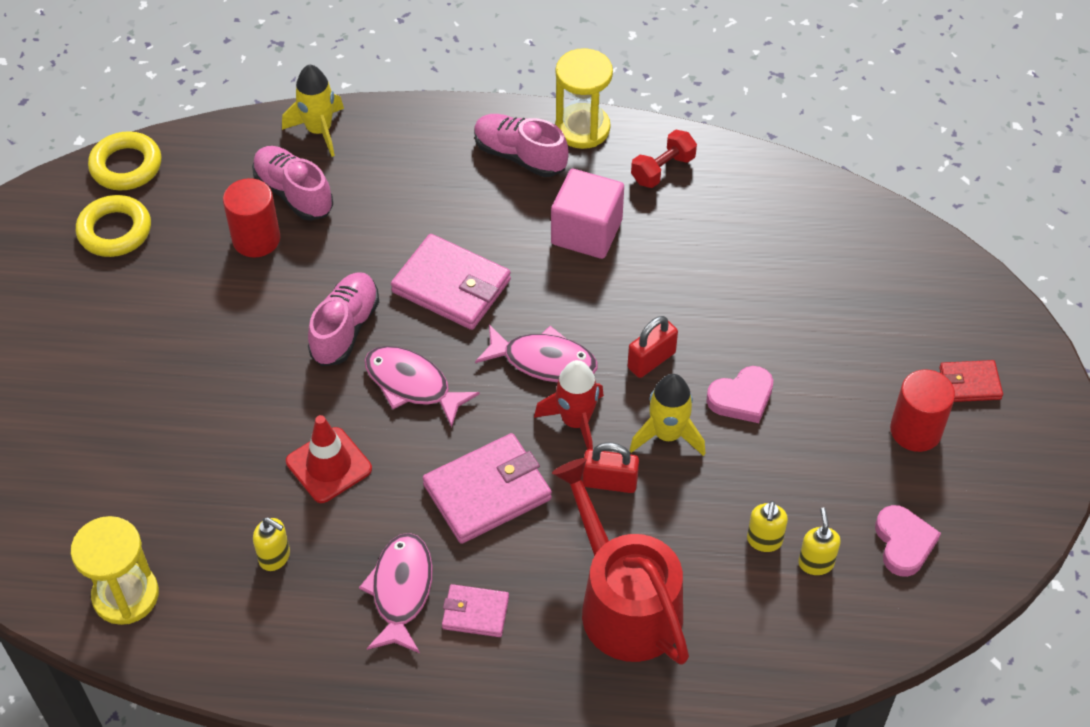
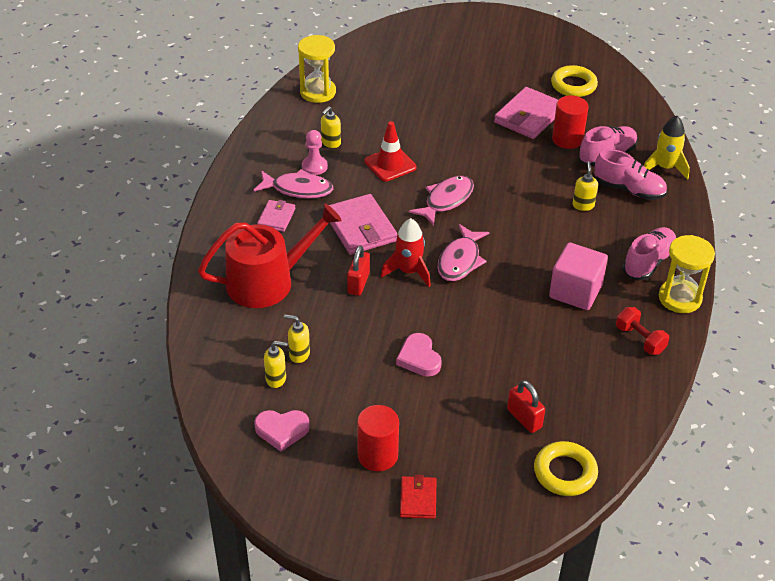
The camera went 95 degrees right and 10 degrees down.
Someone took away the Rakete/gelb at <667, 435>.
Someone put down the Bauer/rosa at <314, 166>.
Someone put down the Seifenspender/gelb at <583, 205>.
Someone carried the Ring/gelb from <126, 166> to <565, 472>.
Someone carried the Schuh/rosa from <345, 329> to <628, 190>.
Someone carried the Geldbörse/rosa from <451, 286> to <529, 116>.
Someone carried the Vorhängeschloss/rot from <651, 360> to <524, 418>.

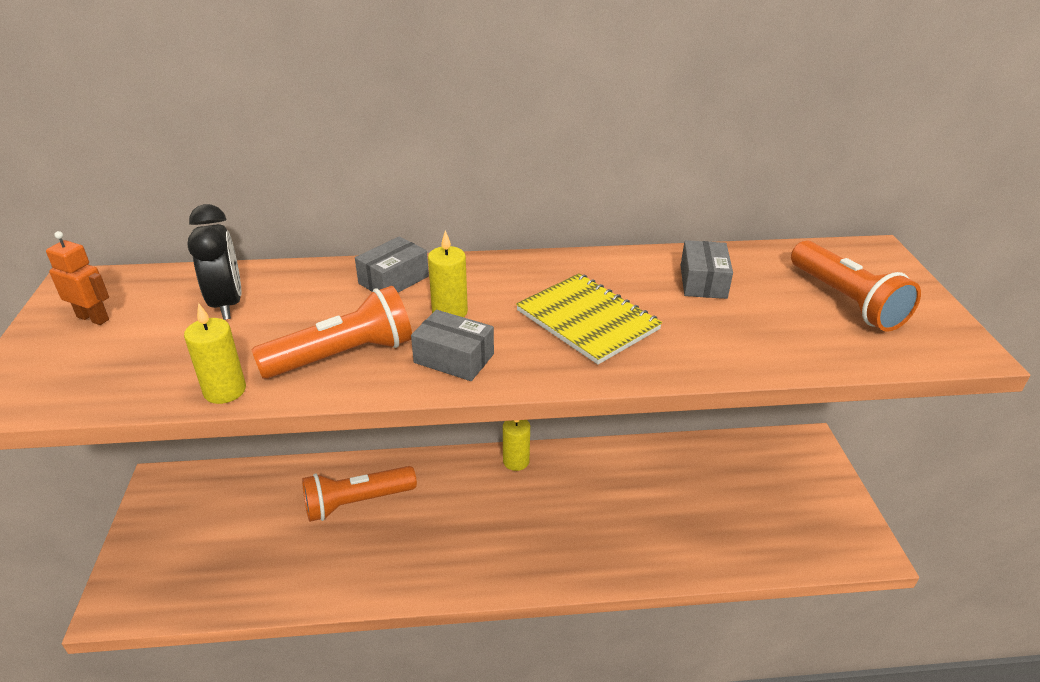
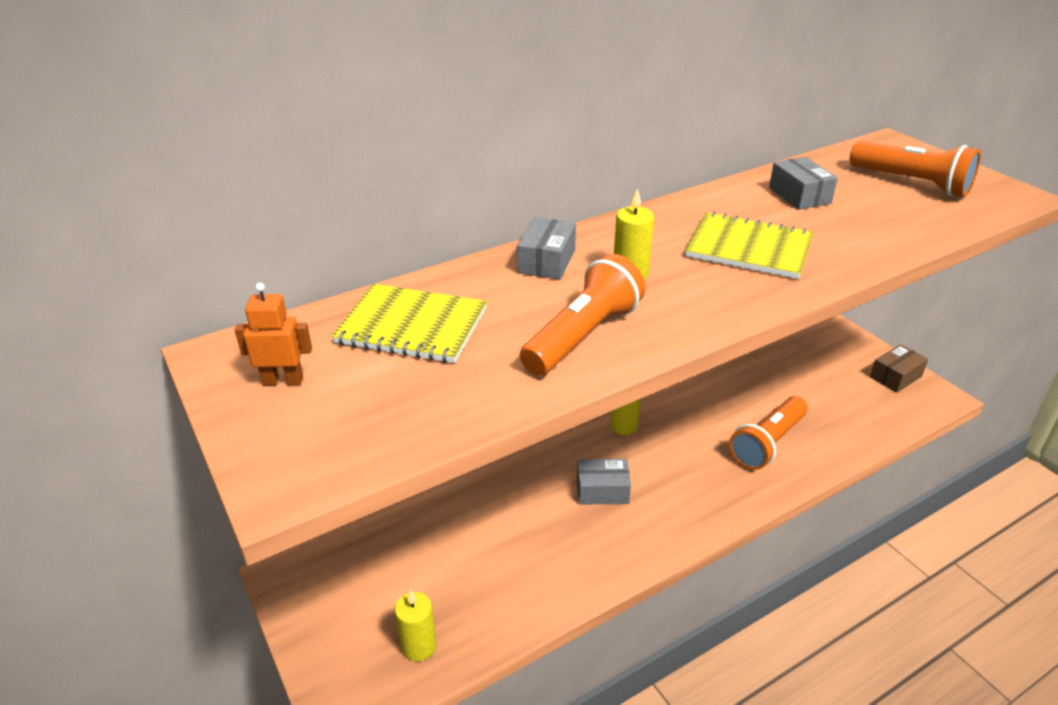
The camera went 25 degrees left and 0 degrees up.
Someone put down the Schachtel/braun at <895, 377>.
Someone carried the Kerze/gelb from <225, 391> to <419, 646>.
Someone carried the Taschenlampe/orange from <357, 502> to <768, 443>.
Someone carried the Schachtel/grau from <454, 358> to <602, 490>.
Someone swapped the Wecker/schwarz at <227, 304> for the Notizbuch/gelb at <412, 326>.

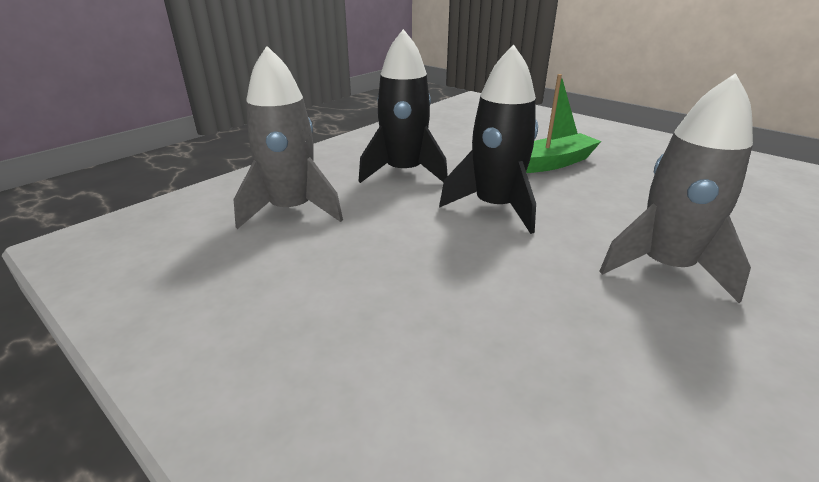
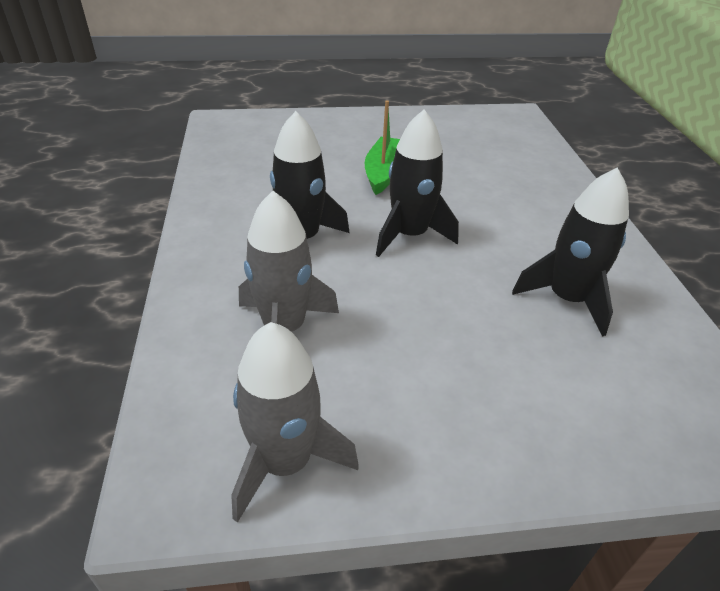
The camera went 50 degrees left and 10 degrees up.
Someone put down the Rakete/schwarz at <566, 299>.
Someone carried the Rakete/grau from <665, 267> to <285, 462>.

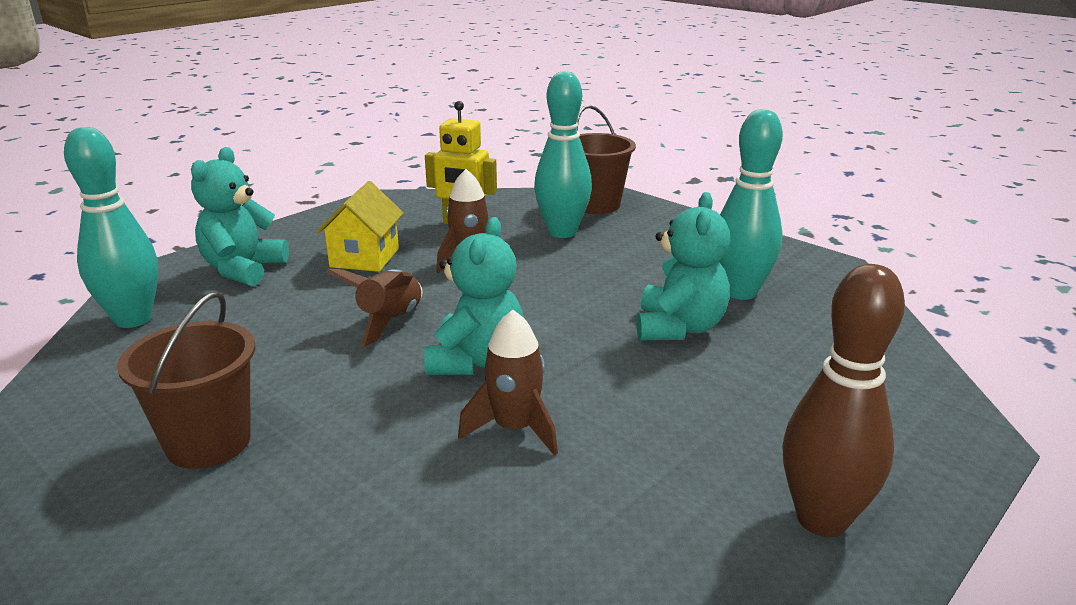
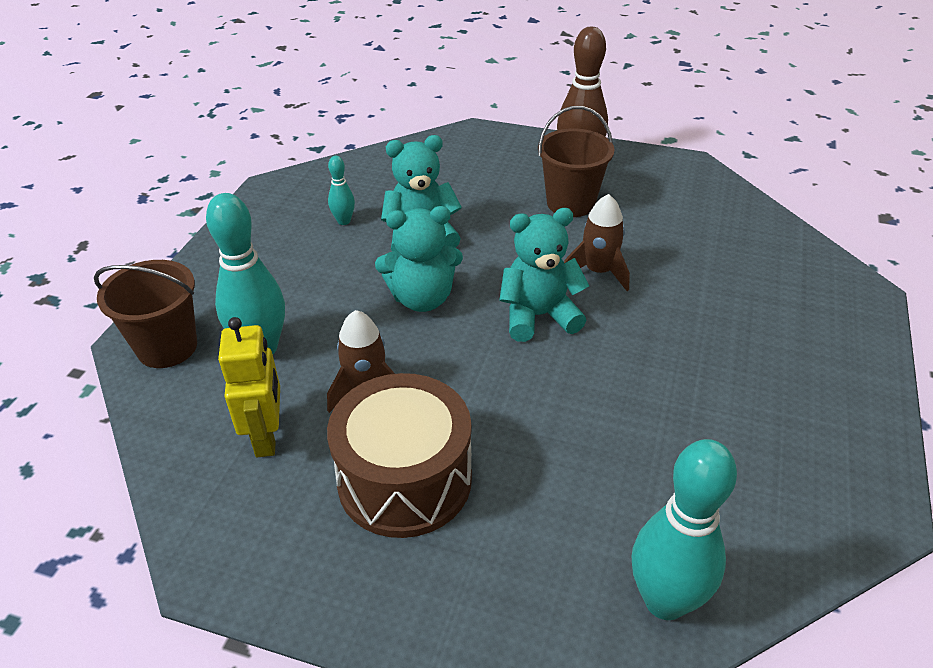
The camera went 115 degrees left and 15 degrees up.
Someone took away the Rakete/braun at <389, 321>.
Someone carried the Eimer/braun from <208, 442> to <570, 203>.
Someone carried the Teddybär/türkis from <243, 269> to <422, 298>.
Someone swapped the Haus/gelb at <364, 258> for the Trommel/braun at <404, 479>.
Someone scaled the Bowlingkegel/türkis at <740, 292> by 0.49.

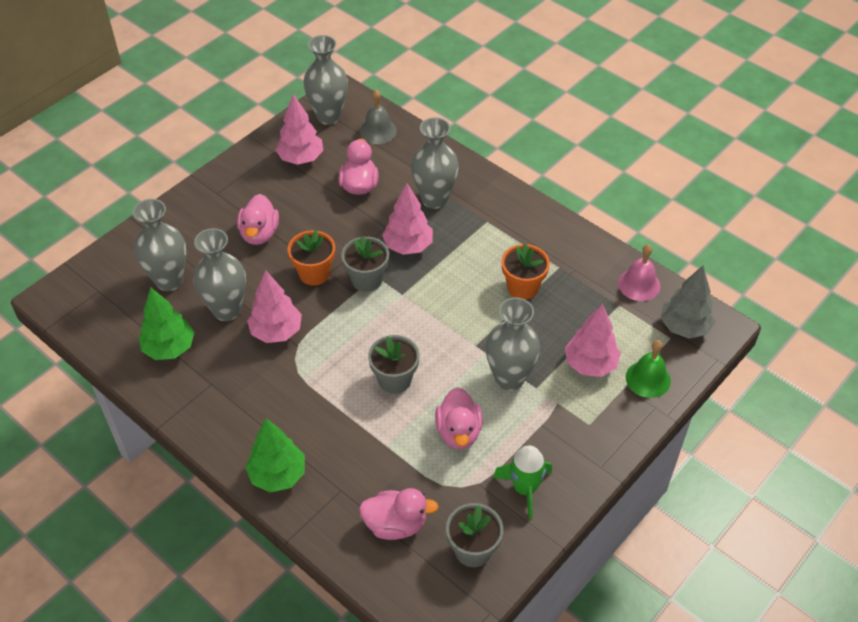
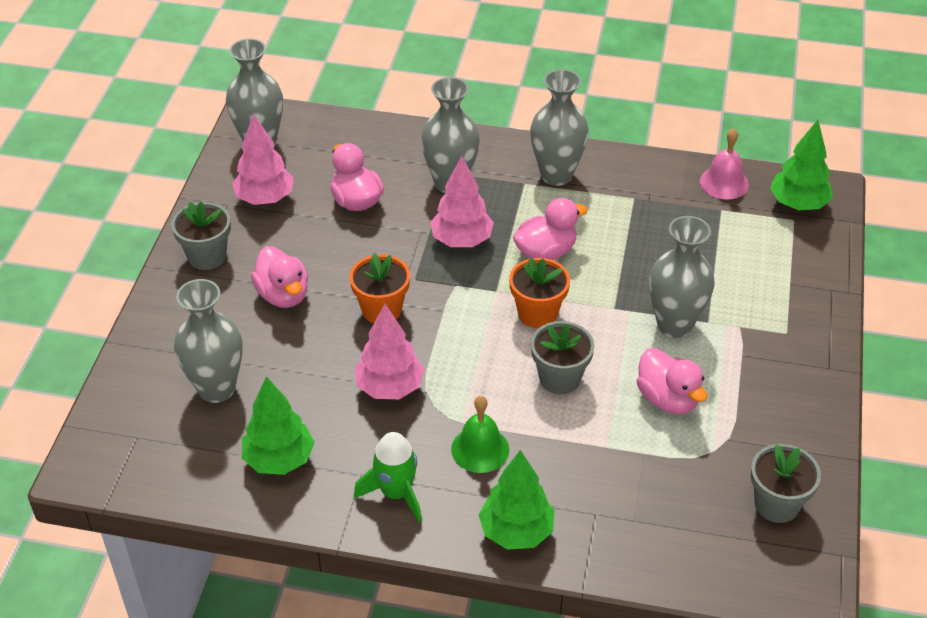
The camera went 30 degrees left and 5 degrees down.
Someone took away the Glocke/grau at <378, 131>.
Someone took away the Baum/rosa at <590, 364>.
Someone carried the Vase/grau from <227, 310> to <556, 175>.
Someone carried the Blumentopf/grau from <367, 279> to <207, 256>.
Someone carried the Ente/rosa from <395, 524> to <546, 252>.
Someone carried the Rakete/grün from <524, 488> to <396, 493>.
Someone carried the Blumentopf/orange from <522, 287> to <537, 313>.
Someone carried the Glocke/grün from <648, 379> to <480, 449>.
Someone repainted the Baum/grau at <684, 327>, which became the Baum/grün at <798, 204>.

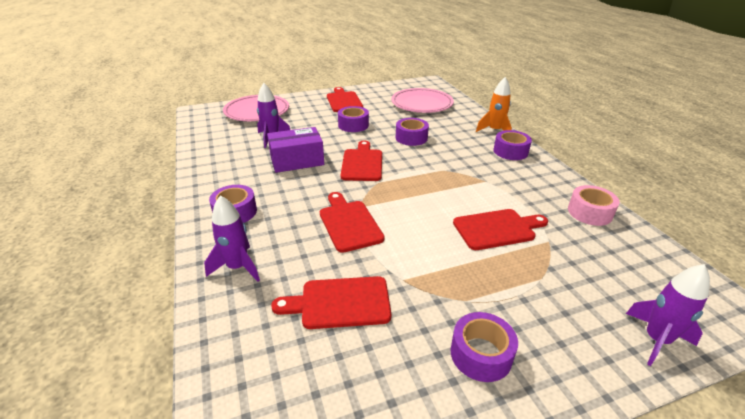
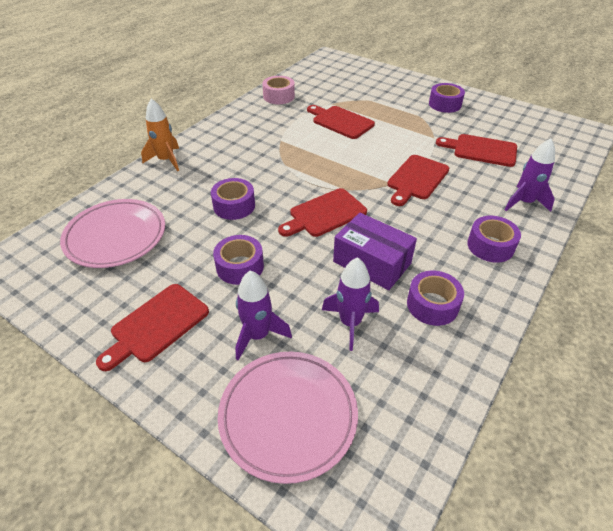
The camera went 125 degrees left and 10 degrees up.
Someone carried the Klebeband/lila from <510, 151> to <432, 305>.
Someone carried the Rakete/lila from <656, 340> to <258, 335>.
Someone rotated the Schneidebrett/rot at <340, 303> by 150 degrees clockwise.

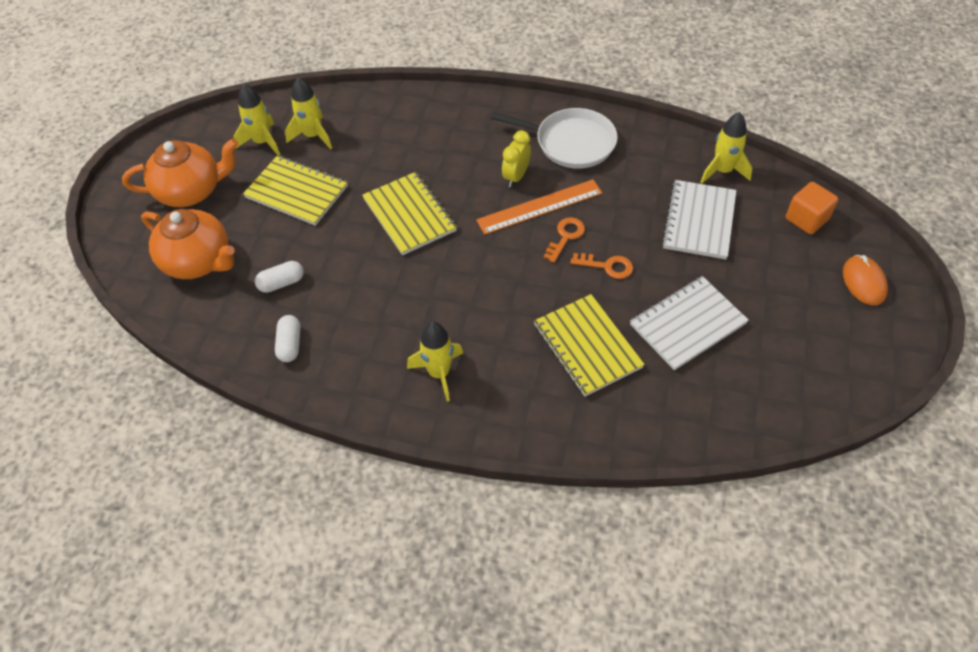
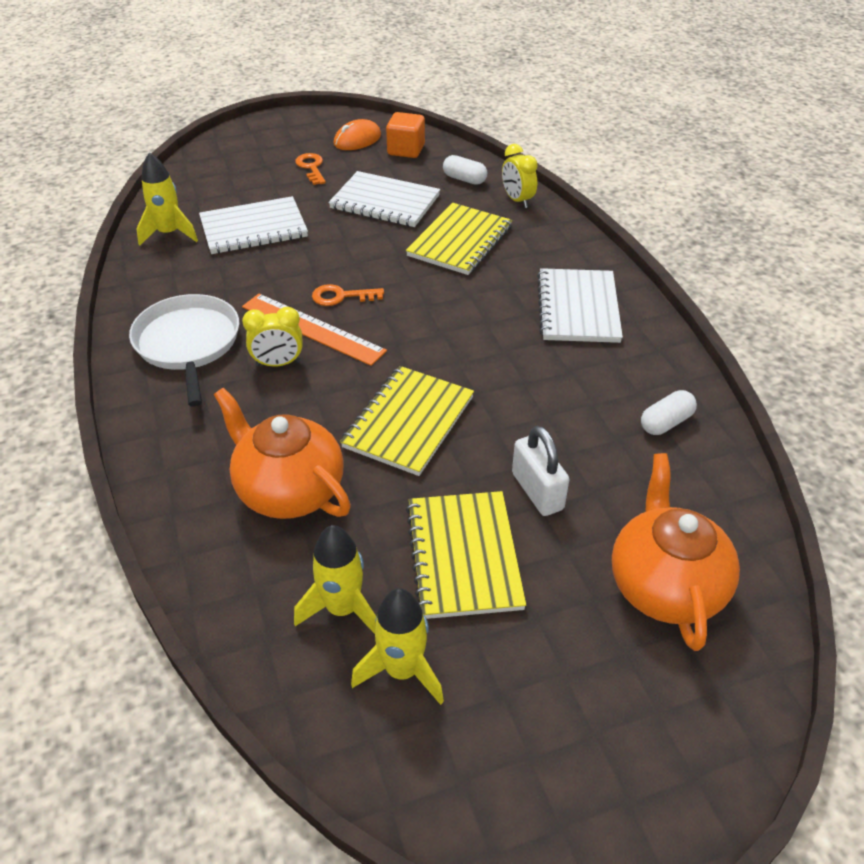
The camera went 125 degrees left and 10 degrees down.
Someone put down the Wecker/gelb at <517, 200>.
Someone put down the Vorhängeschloss/weiß at <537, 491>.
Someone carried the Teekanne/orange from <191, 191> to <289, 490>.
Someone carried the Kapsel/weiß from <281, 283> to <464, 179>.
Someone carried the Schlüssel/orange from <607, 266> to <311, 167>.
Someone carried the Kubus/orange from <806, 219> to <406, 150>.
Someone carried the Computermaus/orange from <863, 282> to <357, 139>.
Someone swapped the Rakete/gelb at <439, 373> for the Notizbuch/weiß at <578, 308>.

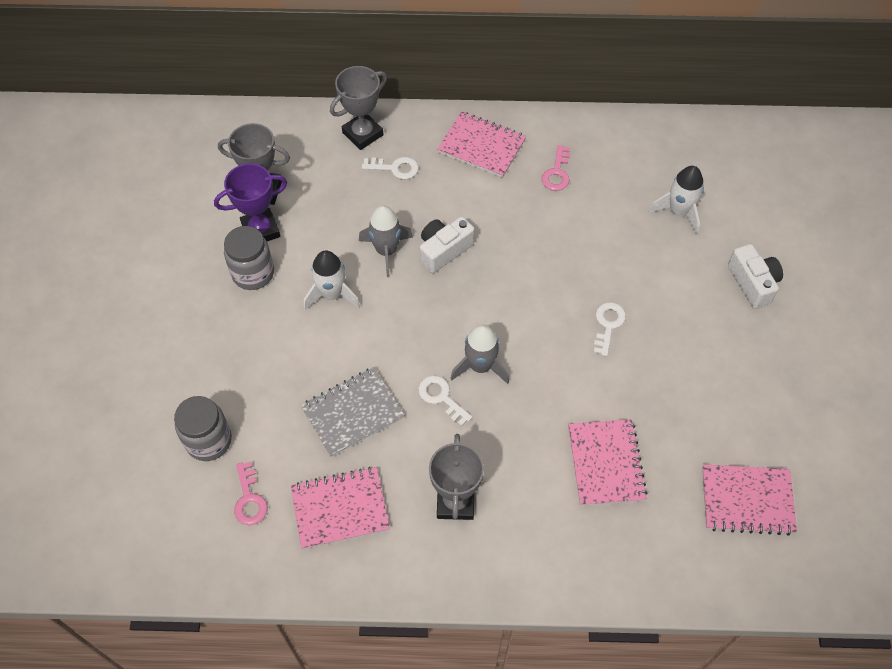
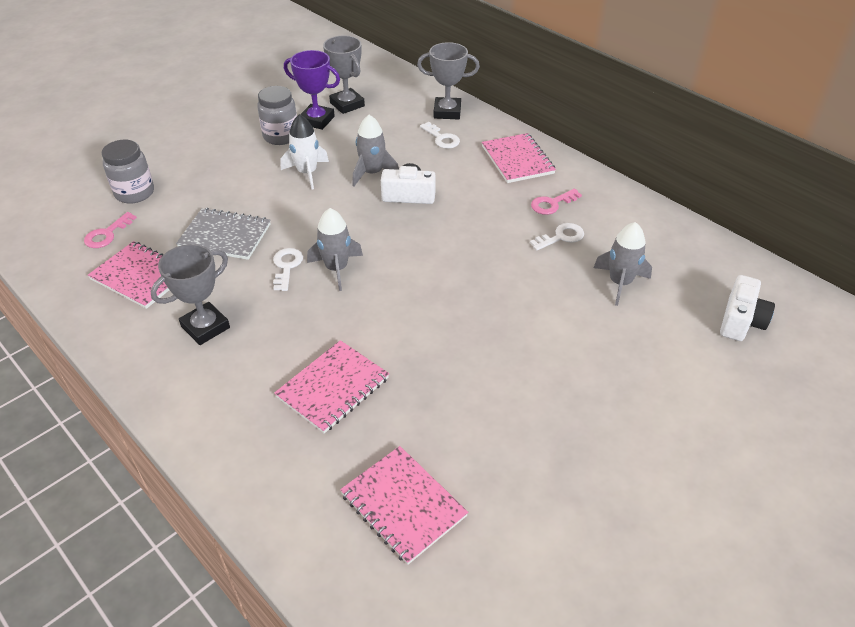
The camera went 45 degrees right and 15 degrees down.
Someone carried the Schlüssel/weiß from <608, 325> to <561, 237>.
Someone carried the Kamera/weiß from <753, 283> to <741, 321>.
Someone repainted the Rakete/weiß at <678, 212>, which became the Rakete/grau at <620, 283>.

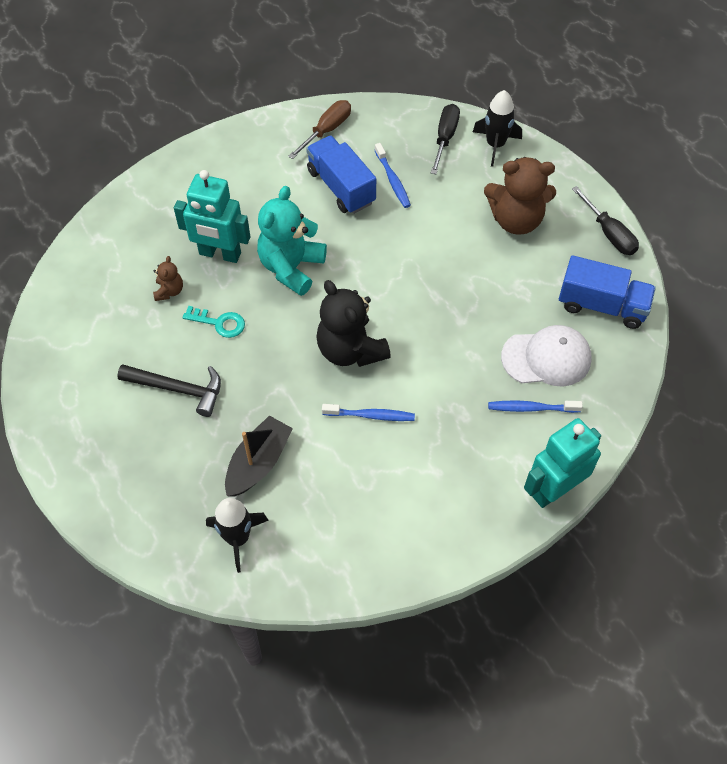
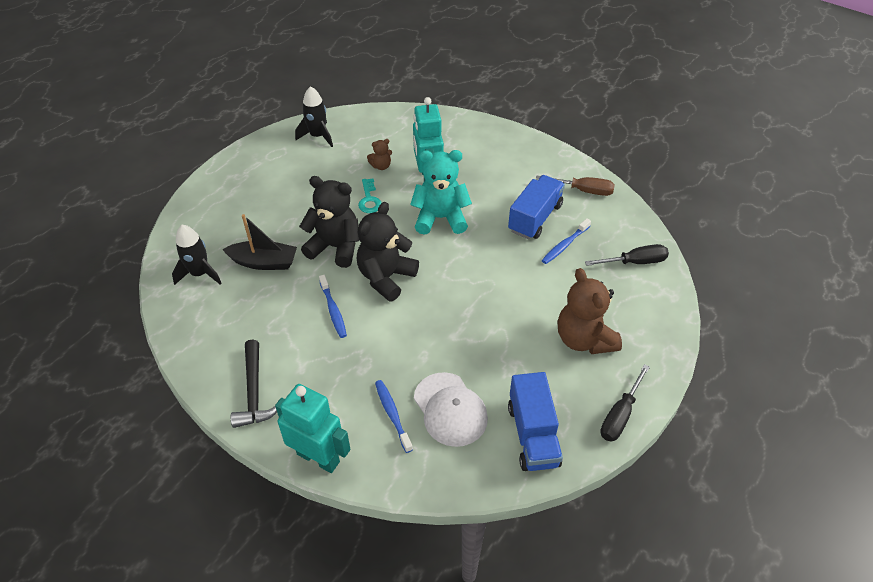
The camera went 65 degrees right and 10 degrees down.
Someone put down the Teddybär/schwarz at <335, 247>.
Someone carried the Hammer/schwarz from <178, 389> to <254, 392>.
Someone carried the Rakete/schwarz from <495, 145> to <318, 136>.

